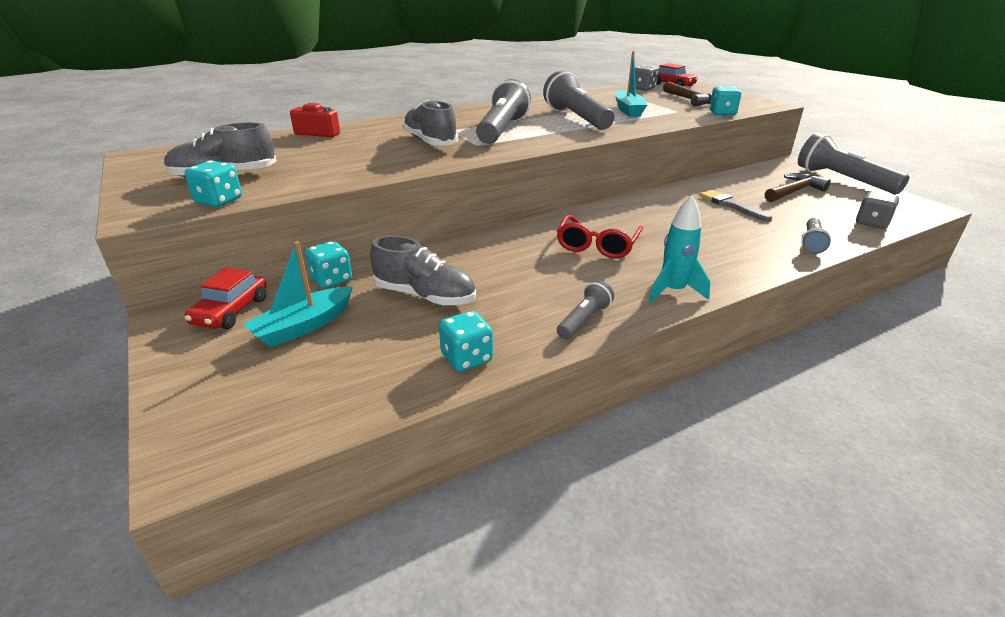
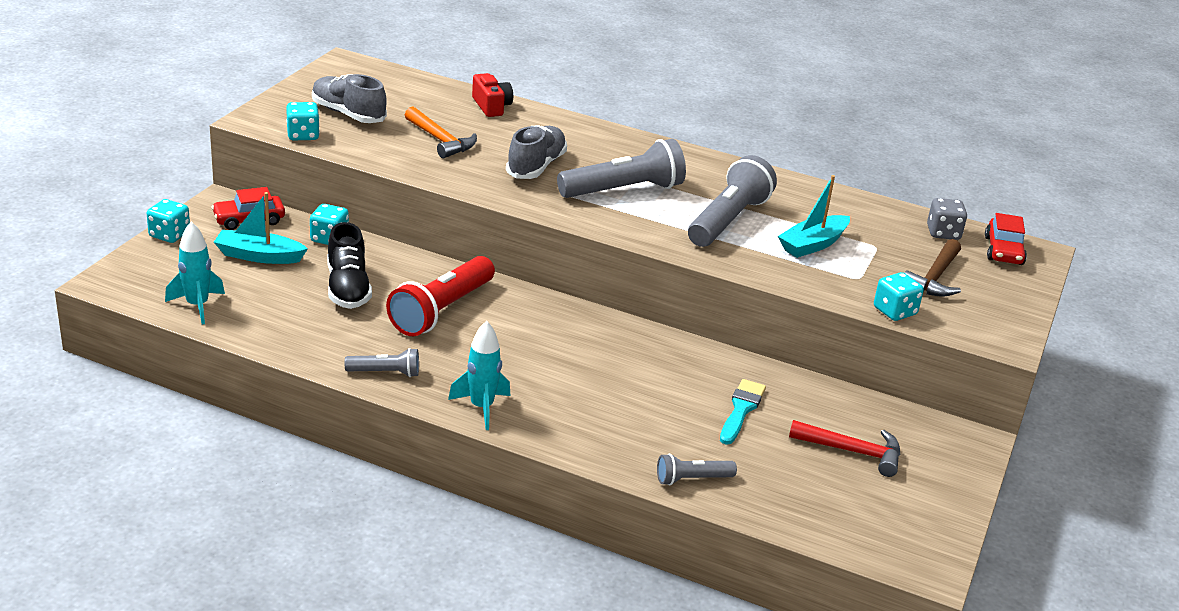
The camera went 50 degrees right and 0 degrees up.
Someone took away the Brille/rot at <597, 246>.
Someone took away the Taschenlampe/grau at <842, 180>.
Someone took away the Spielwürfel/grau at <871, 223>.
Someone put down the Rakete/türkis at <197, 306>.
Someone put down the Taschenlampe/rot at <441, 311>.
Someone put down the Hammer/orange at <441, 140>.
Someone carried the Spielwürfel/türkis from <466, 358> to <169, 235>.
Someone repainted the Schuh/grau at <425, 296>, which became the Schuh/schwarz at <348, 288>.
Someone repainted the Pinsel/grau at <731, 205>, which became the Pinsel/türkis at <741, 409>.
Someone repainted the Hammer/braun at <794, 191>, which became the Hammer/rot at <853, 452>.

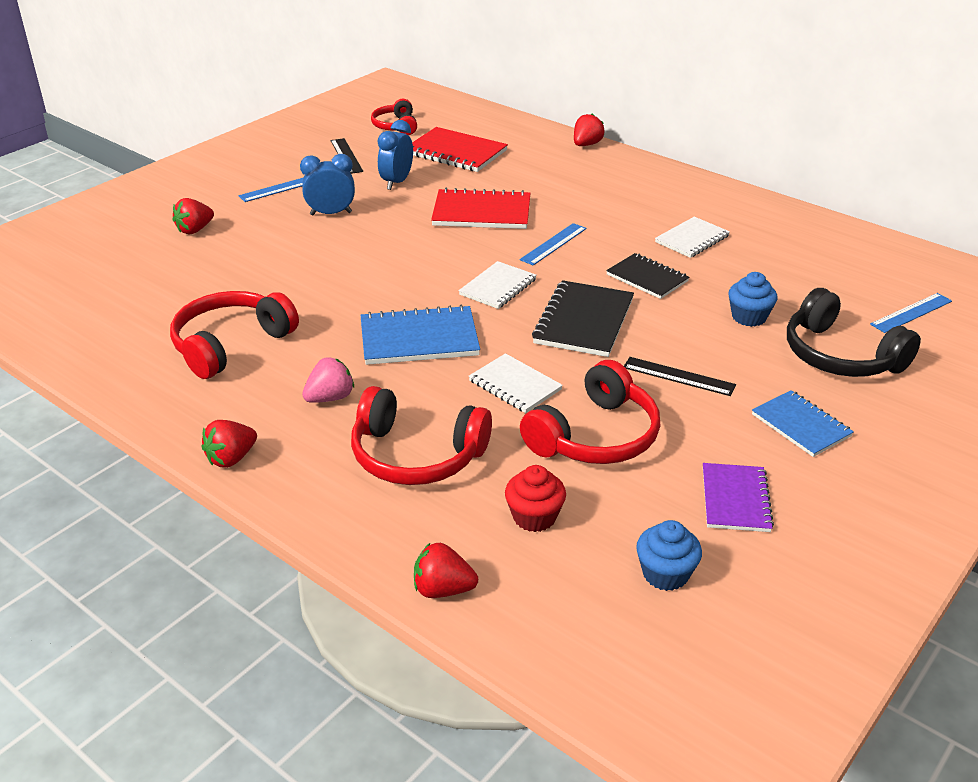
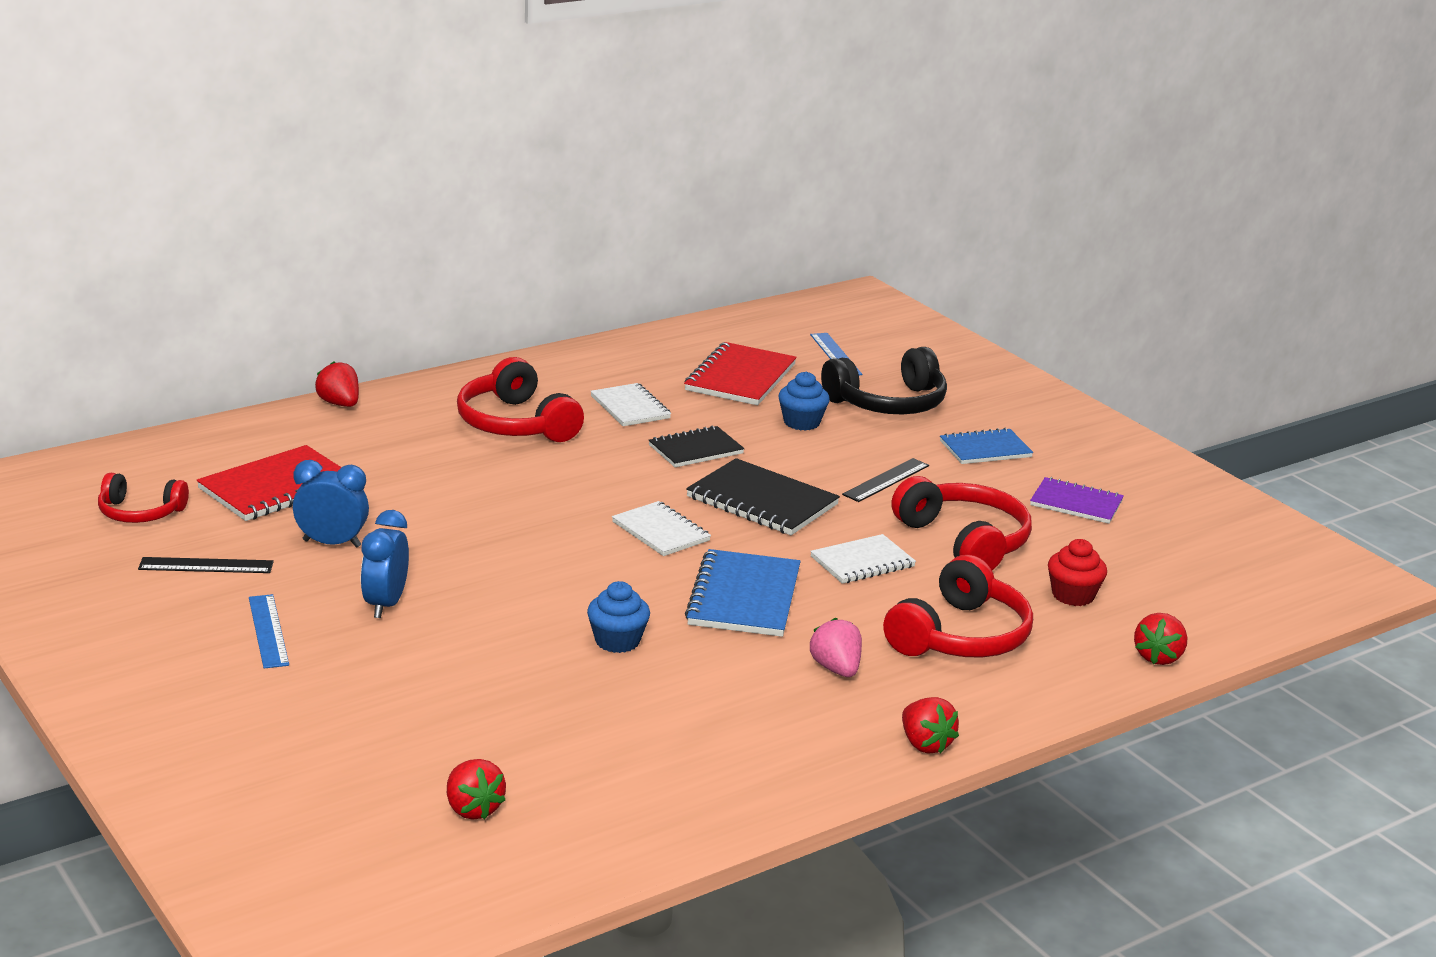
The camera went 75 degrees left and 10 degrees down.
Someone took away the Lineal/blau at <553, 244>.
Someone carried the Kopfhörer/rot from <231, 345> to <516, 424>.
Someone carried the Erdbeere/rot from <195, 230> to <473, 809>.
Someone carried the Notizbuch/rot from <481, 212> to <740, 378>.
Someone carried the Muffin/blau from <665, 574> to <617, 641>.
Someone rotated the Wecker/blau at <397, 182> by 150 degrees clockwise.

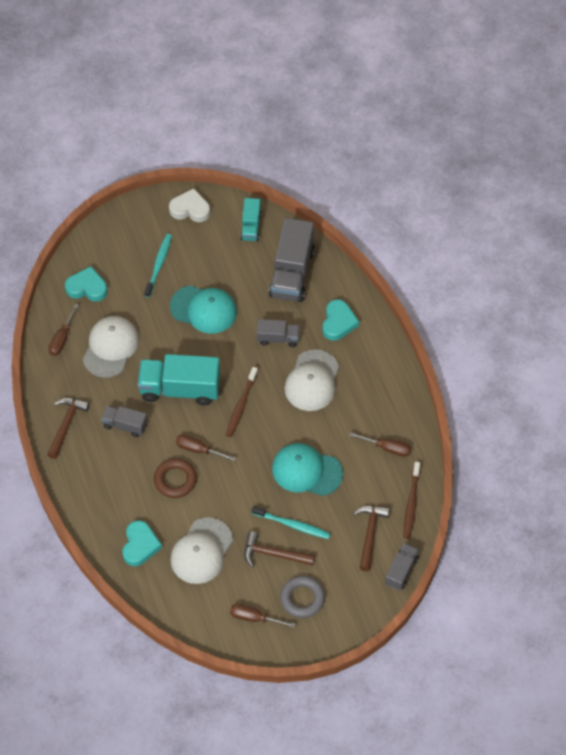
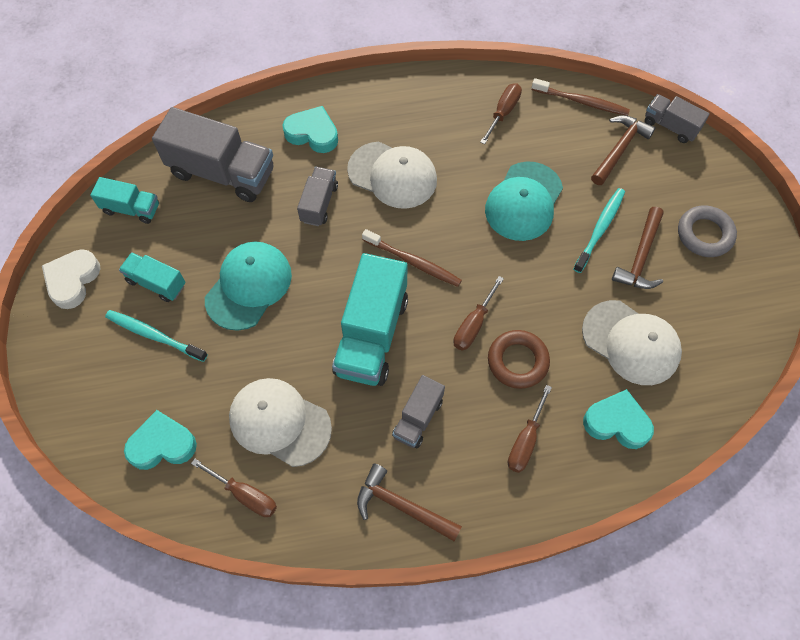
The camera went 80 degrees left and 5 degrees up.
Someone put down the Lastwagen/türkis at <156, 283>.
Someone carried the Schraubenzieher/braun from <254, 618> to <525, 441>.
Someone rotated the Herz/türkis at <87, 287> by 60 degrees clockwise.
Someone rotated the Hammer/braun at <370, 534> by 105 degrees clockwise.

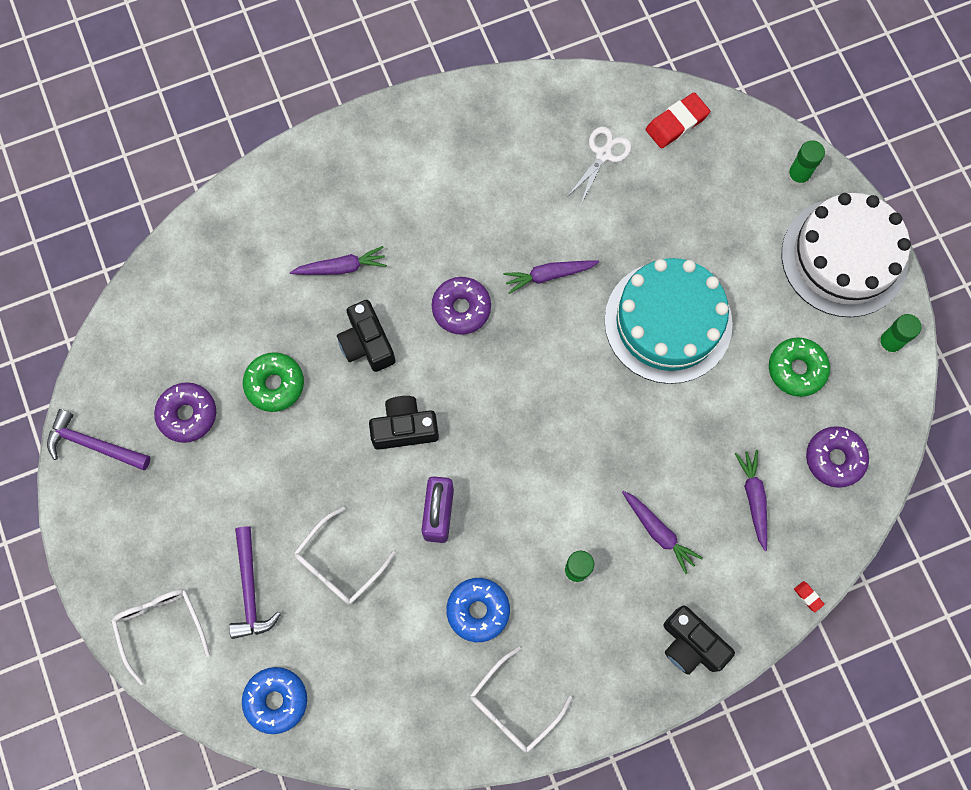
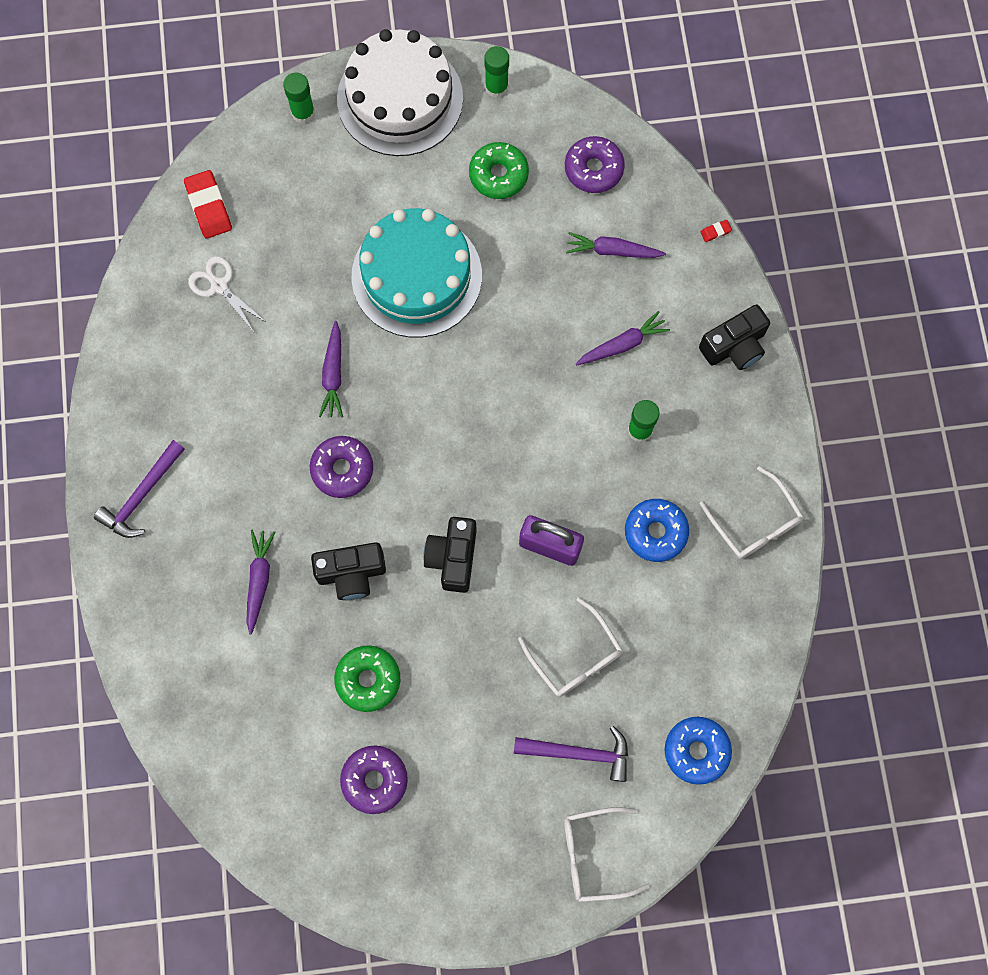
The camera went 75 degrees left and 0 degrees up.
Someone carried the Hammer/lila from <93, 444> to <142, 496>.

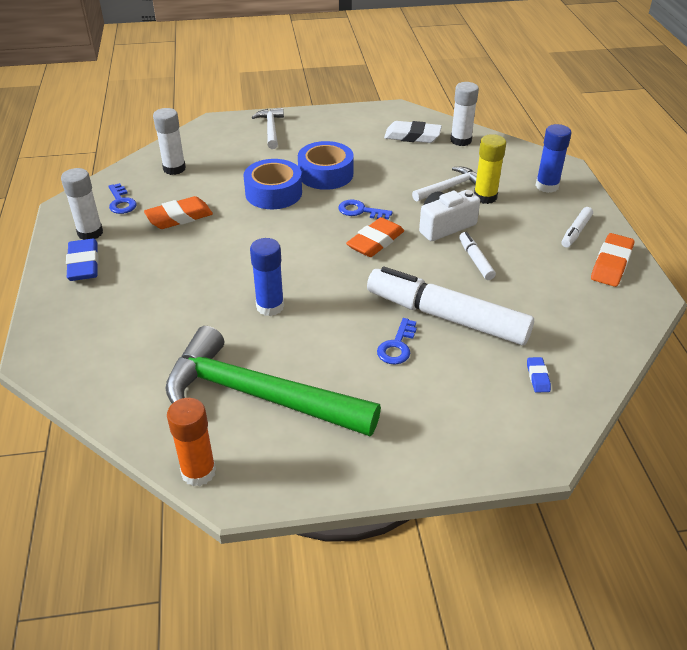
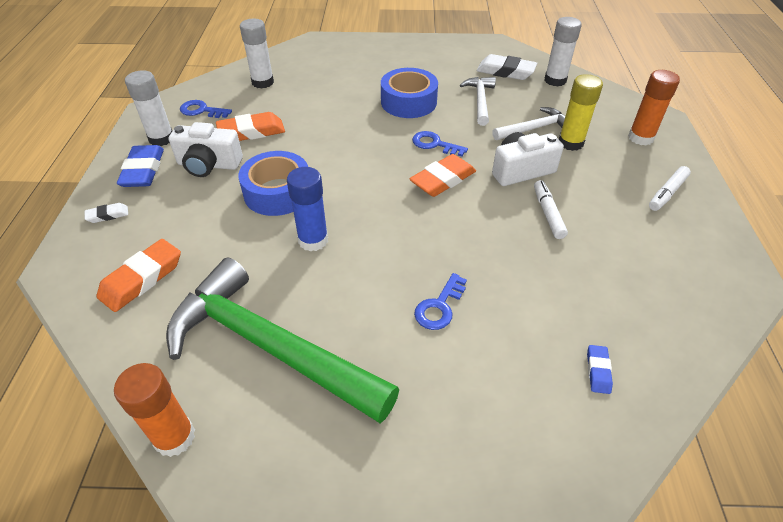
The camera went 10 degrees right and 5 degrees up.
Someone took away the Filzstift/weiß at <446, 317>.
Someone put down the Radiergummi/weiß at <108, 215>.
Someone put down the Kamera/weiß at <209, 165>.
Someone carried the Klebeband/blau from <273, 193> to <277, 192>.
Someone carried the Hammer/weiß from <271, 129> to <480, 101>.
Someone carried the Radiergummi/orange from <611, 264> to <142, 279>.
Someone repainted the Klebestift/blau at <547, 186>, which became the Klebestift/orange at <640, 138>.
Someone rotated the Schlüssel/blau at <121, 202> by 120 degrees clockwise.

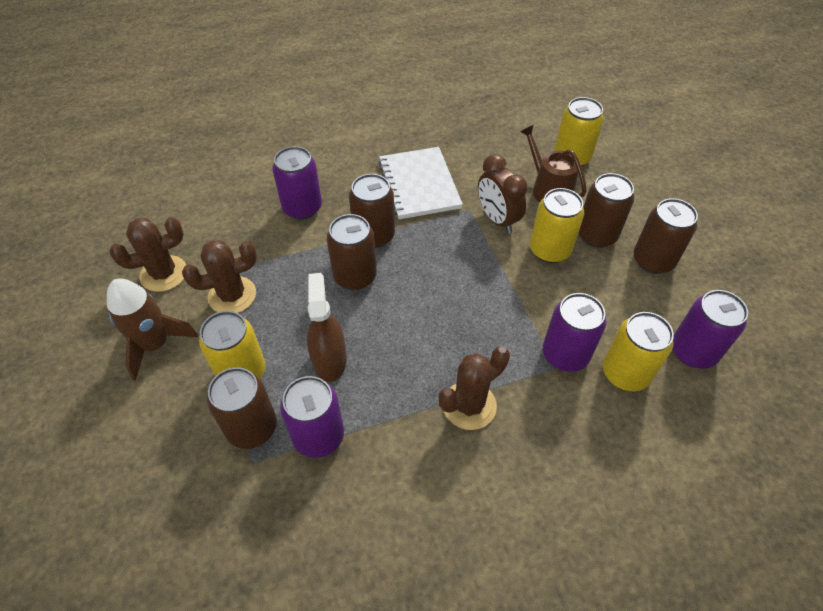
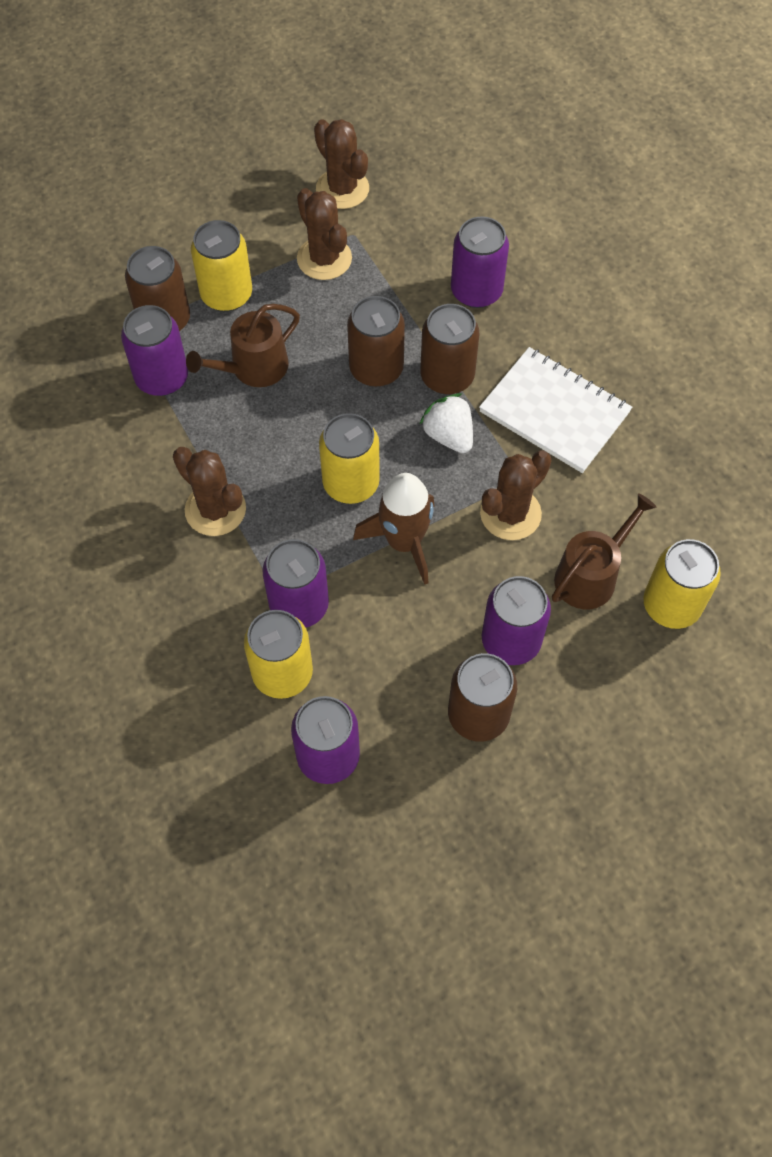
The camera went 80 degrees right and 10 degrees up.
Someone put down the Erdbeere/weiß at <448, 435>.
Someone carried the Rakete/braun from <155, 344> to <404, 542>.
Someone carried the Dose/gelb from <549, 250> to <351, 483>.
Someone swapped the Sprühflasche/braun at <329, 360> for the Gießkanne/braun at <253, 368>.
Someone swapped the Wecker/braun at <497, 220> for the Kaktus/braun at <510, 514>.
Someone repainted the Dose/braun at <596, 235>, which became the Dose/lila at <511, 641>.
Someone rotated the Notizbuch/weiß at <419, 184> by 60 degrees clockwise.

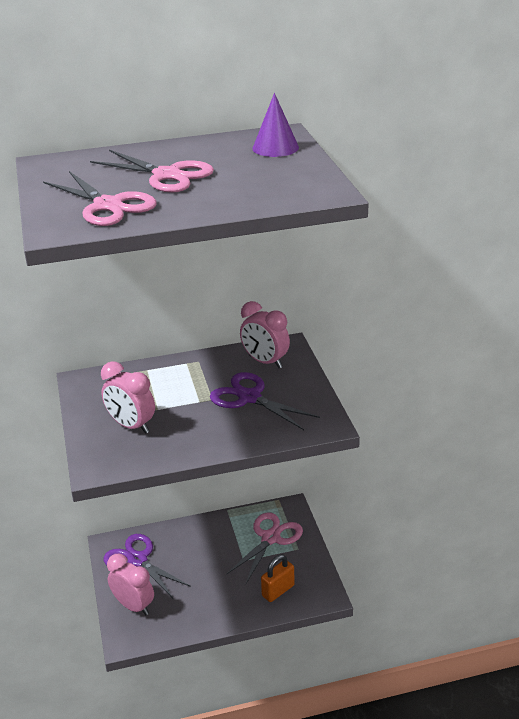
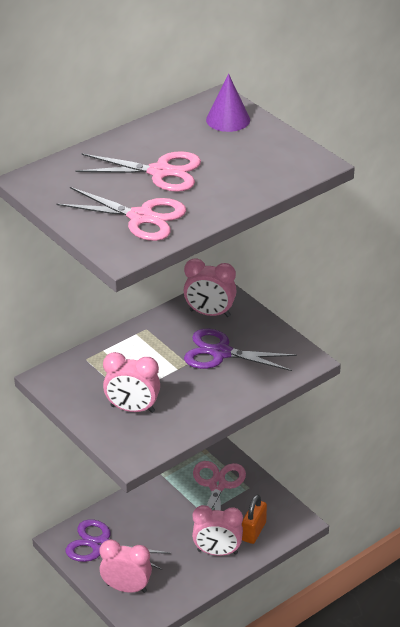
The camera went 25 degrees left and 5 degrees up.
Someone put down the Wecker/rosa at <217, 552>.

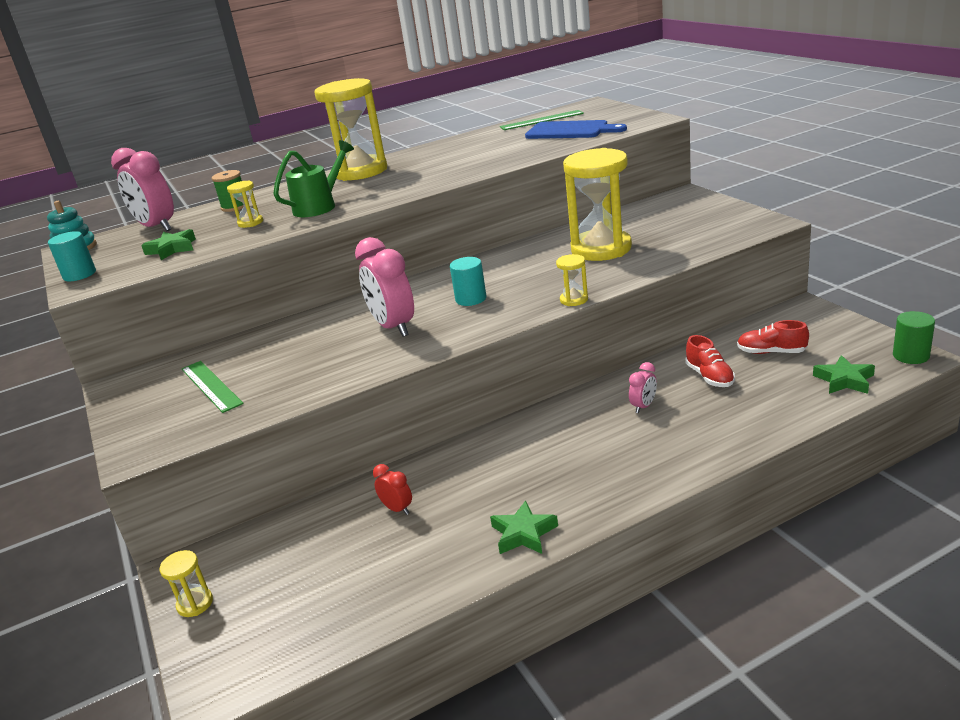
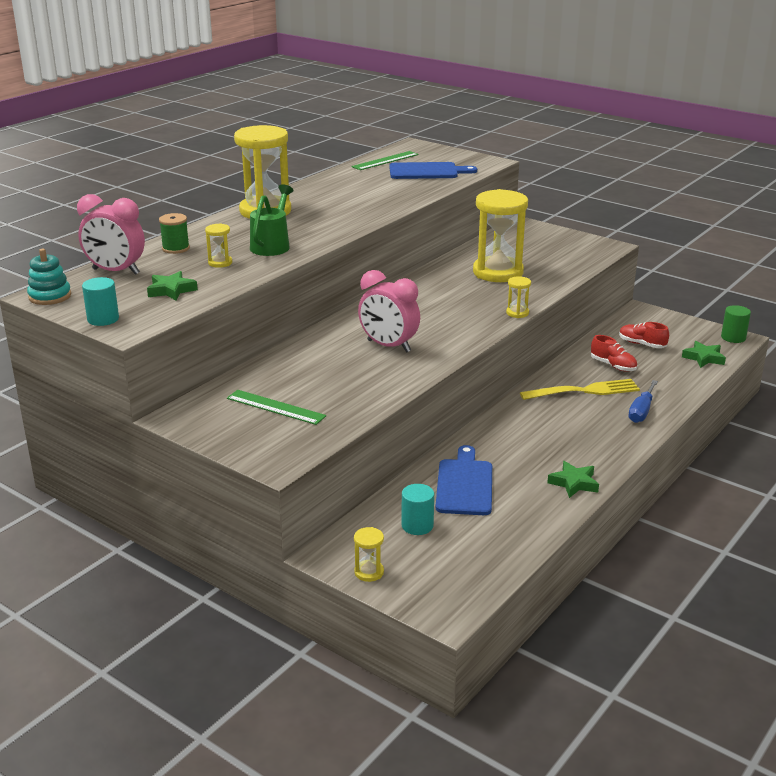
The camera went 30 degrees left and 0 degrees up.
Someone put down the Schraubenzieher/blau at <641, 411>.
Someone carried the Vollzylinder/türkis from <471, 299> to <417, 525>.
Someone swapped the Wecker/rot at <397, 509> for the Schneidebrett/blau at <464, 485>.
Someone swapped the Wecker/rosa at <643, 406> for the Gabel/gelb at <583, 391>.
Someone rotated the Schuh/rot at <771, 352> by 45 degrees clockwise.

